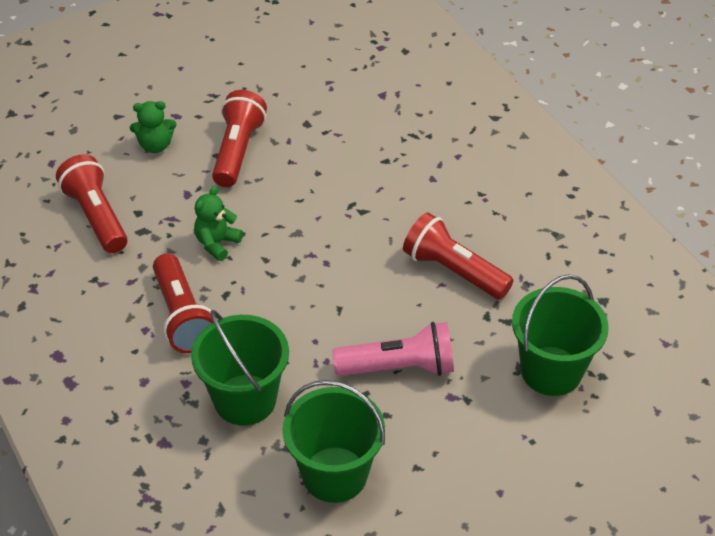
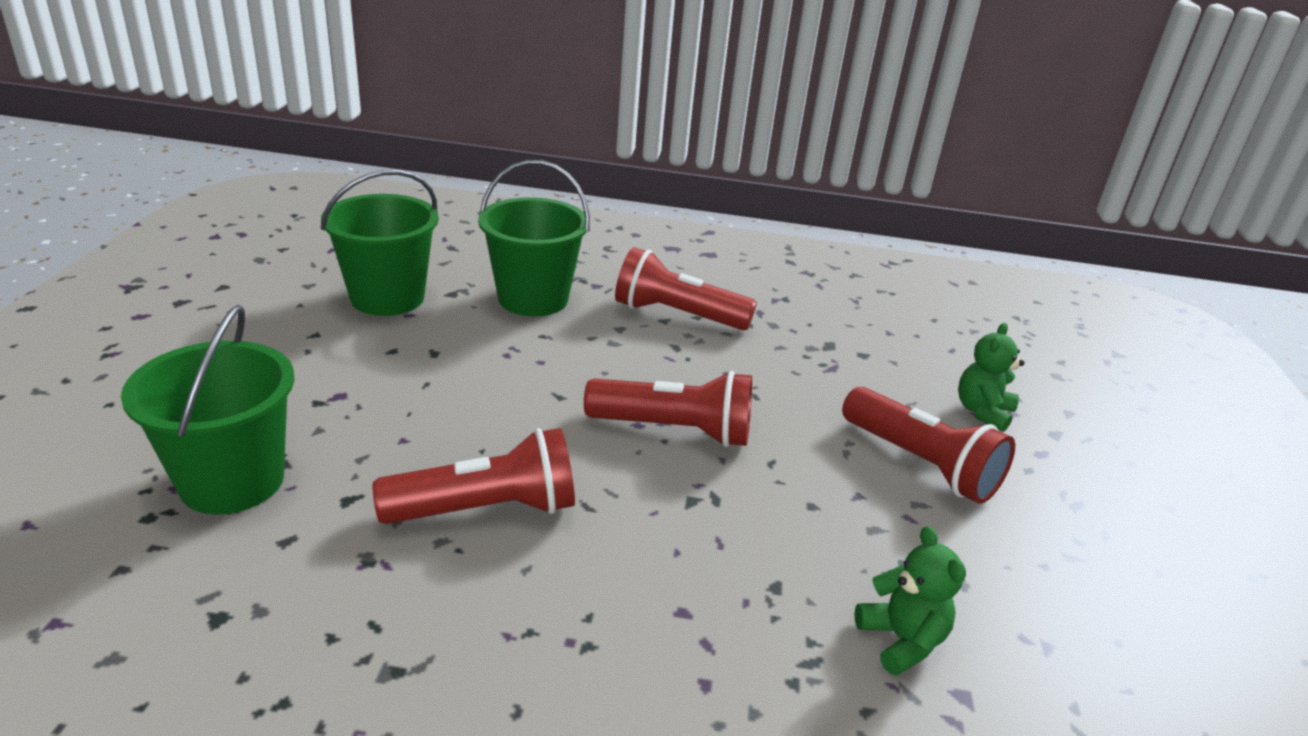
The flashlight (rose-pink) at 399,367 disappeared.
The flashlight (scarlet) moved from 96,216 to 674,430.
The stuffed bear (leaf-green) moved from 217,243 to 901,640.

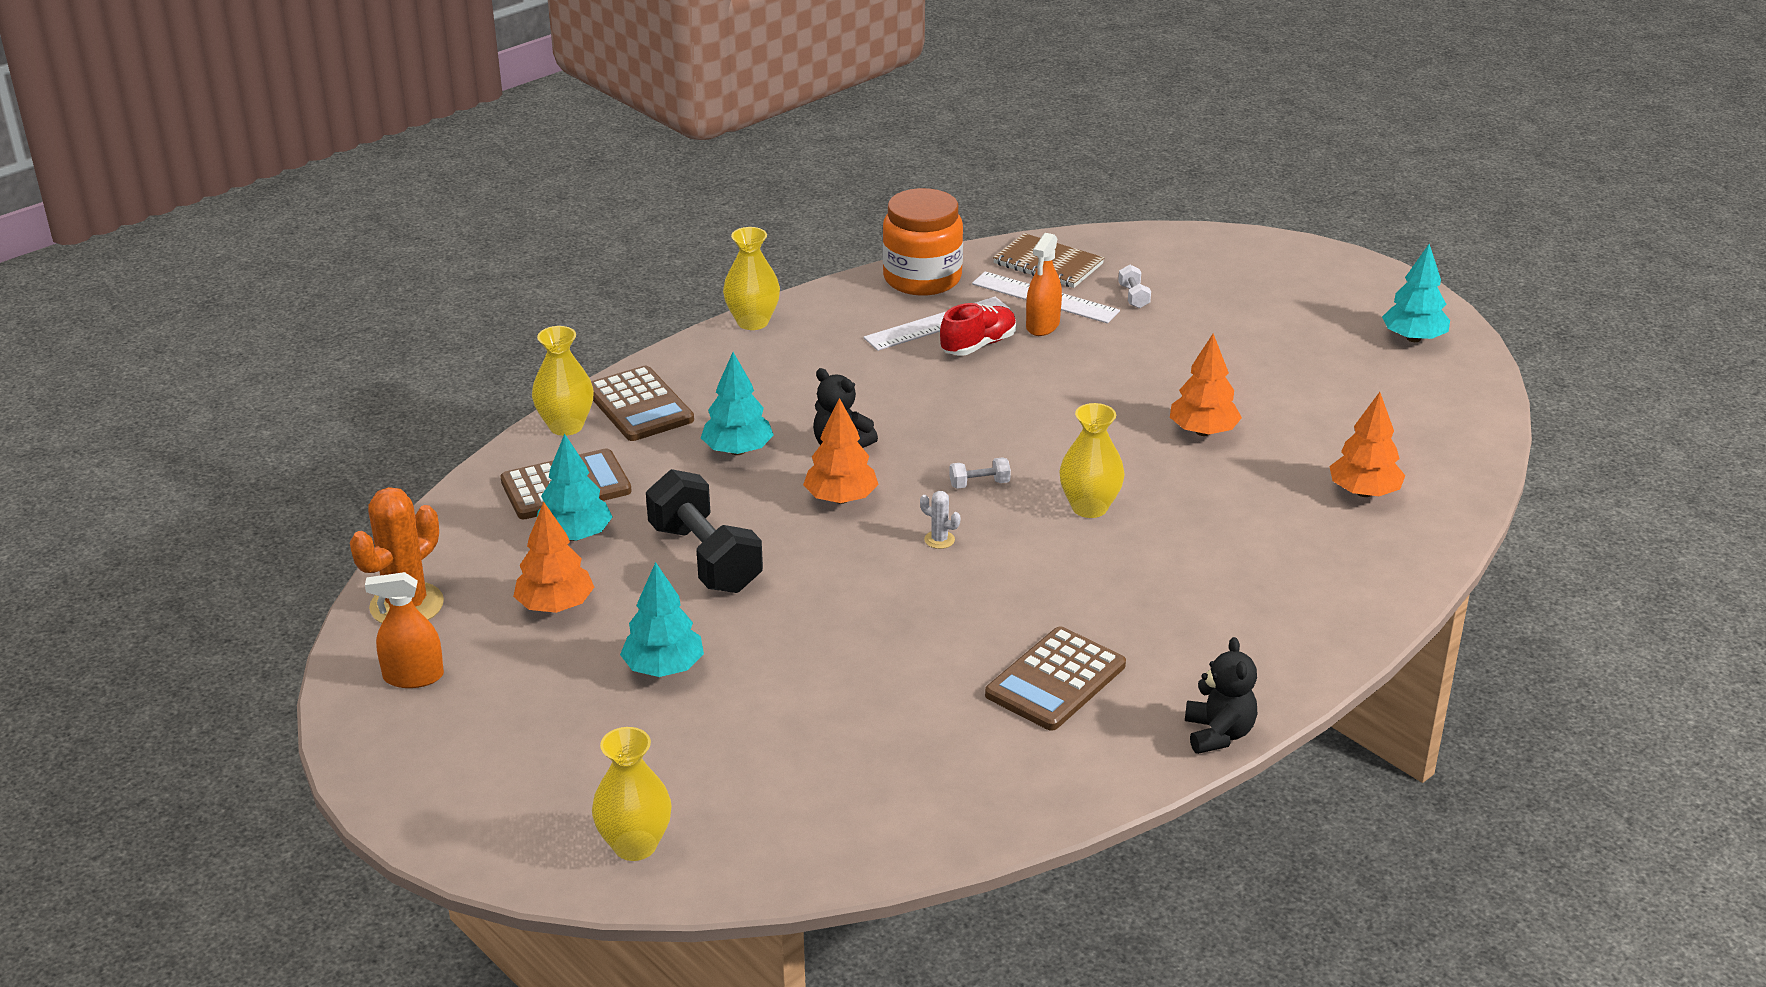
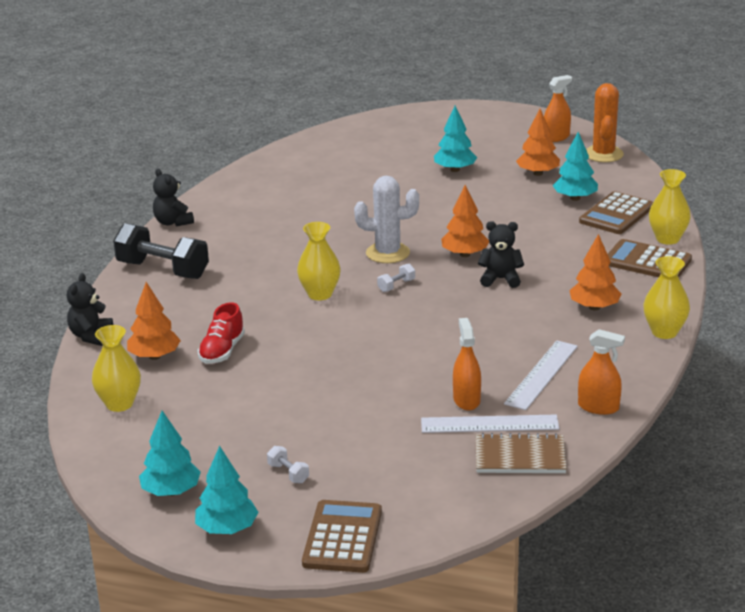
The stuffed bear (black) at 91,336 appeared.
The tall vase (golden) moved from 635,845 to 119,404.
The free weight (black) moved from 705,558 to 163,270.
The toy tree (turquoise) moved from 737,451 to 227,529.
The shoe (scarlet) moved from 978,345 to 222,351.
The pocket calculator (russet) moved from 1056,680 to 342,537.
The free weight (white) moved from 1133,297 to 288,473.
The toy tree (orange-coloured) moved from 1203,431 to 594,307.
The jar (orange-coloured) at 922,278 was replaced by the sprayer (orange-coloured) at 598,407.
The cactus (white) at 939,540 changed to 2.30 times the size.

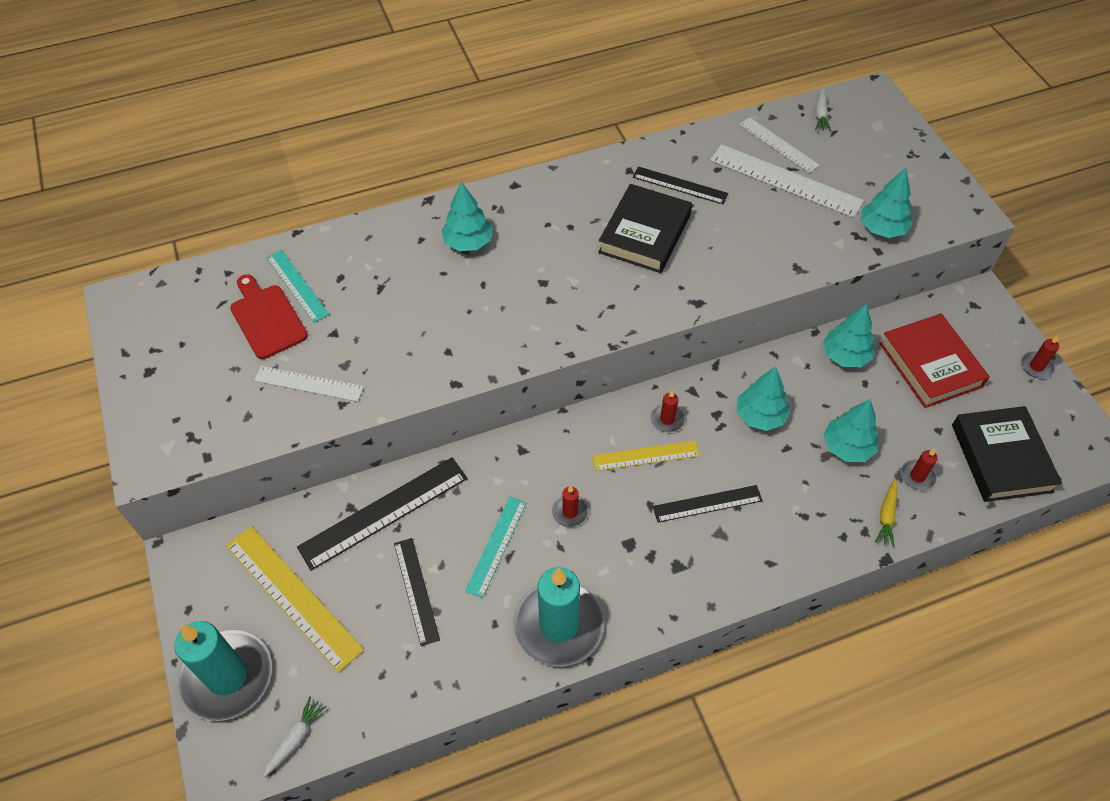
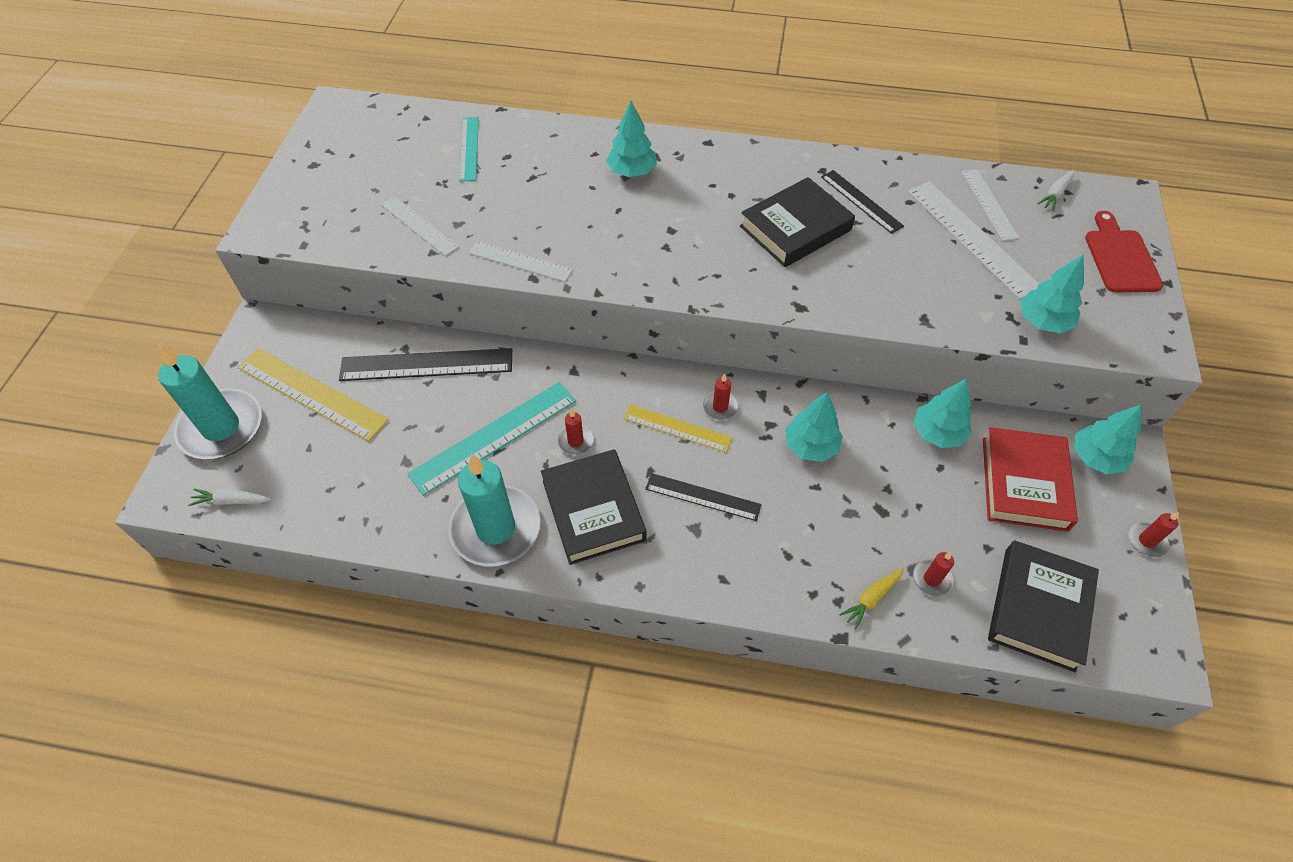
The measuring stick (black) at 416,590 disappeared.
The measuring stick (white) at 520,261 appeared.
The book (black) at 593,510 appeared.
The cutting board (scarlet) moved from 266,318 to 1120,257.
The toy tree (turquoise) moved from 847,447 to 1096,458.
The measuring stick (golden) at 293,596 turned 45 degrees counterclockwise.
The toy carrot (white) at 295,738 turned 150 degrees counterclockwise.
The measuring stick (turquoise) at 496,546 changed to 1.63 times the size.

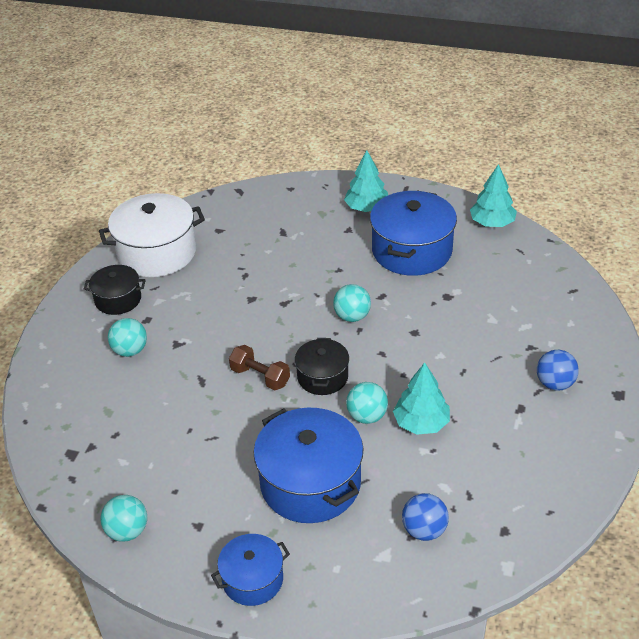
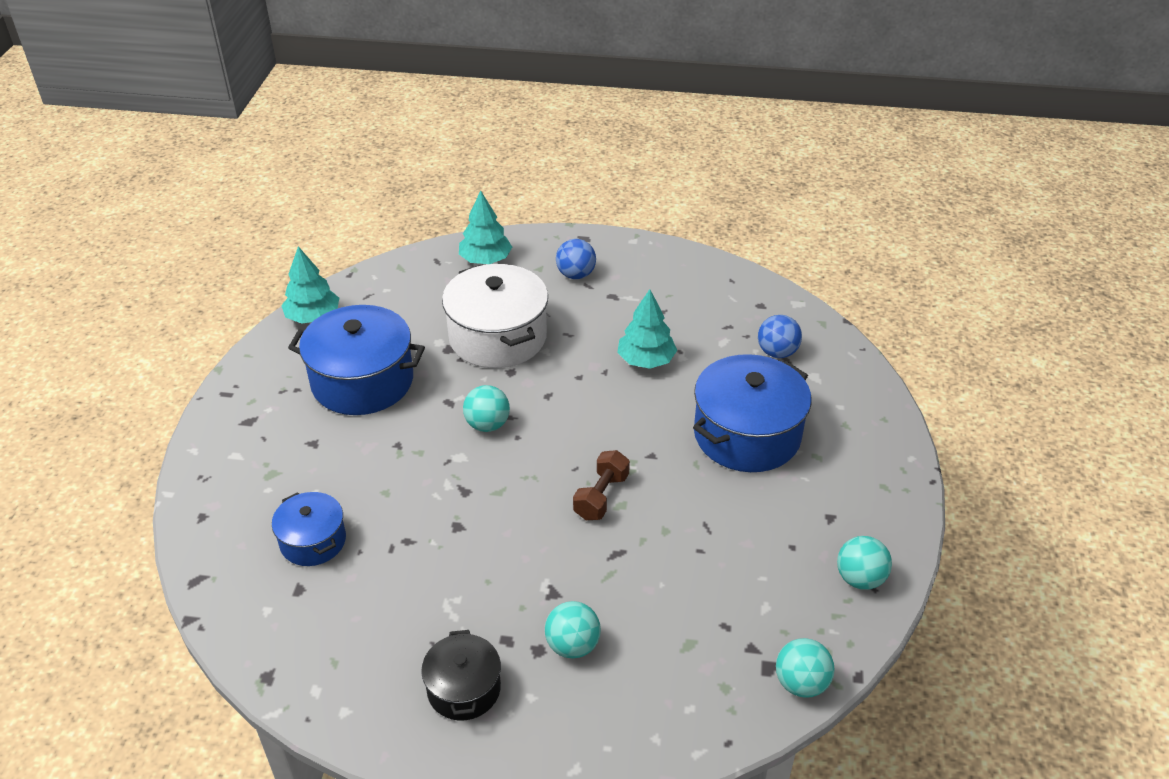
The stockpot (black) at 322,377 disappeared.
The stockpot (white) moved from 157,252 to 498,337.
The stockpot (royal blue) moved from 252,579 to 313,541.
The toy tree (turquoise) moved from 367,208 to 485,260.
The play ball (turquoise) moved from 367,416 to 801,683.

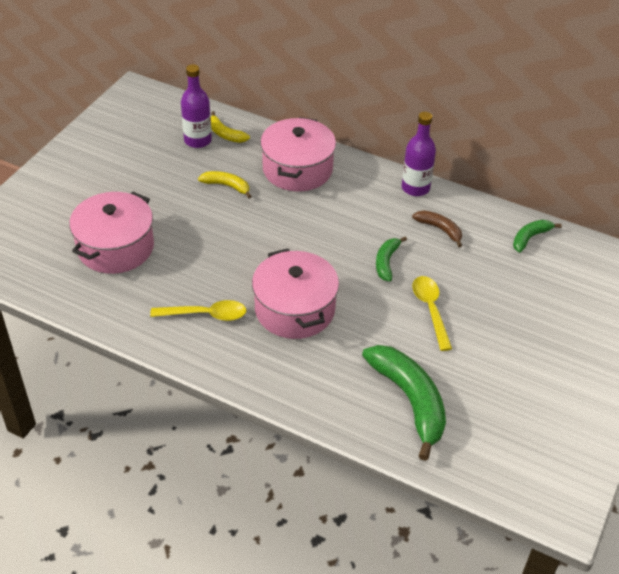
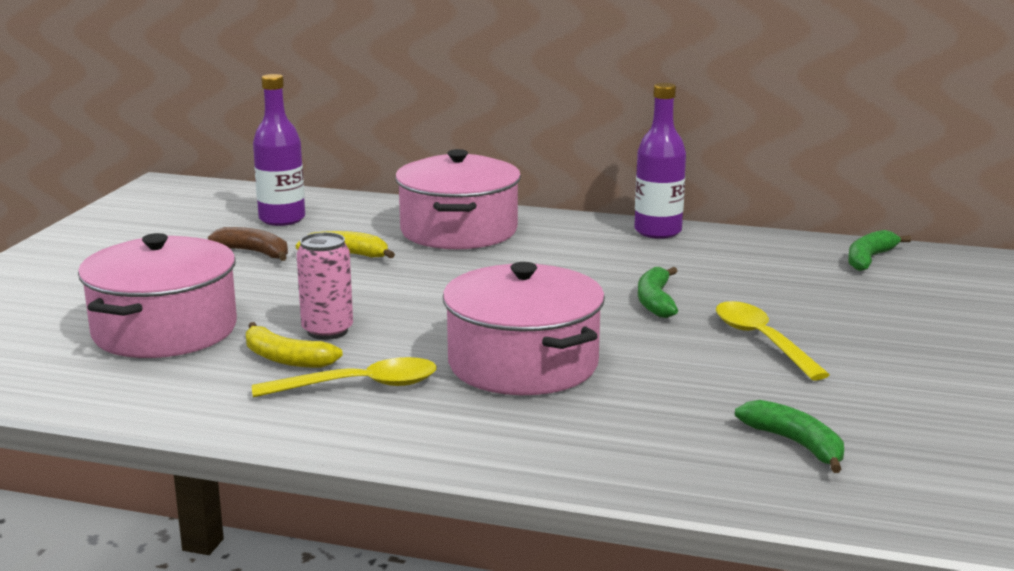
The tin (rose-pink) at 327,331 appeared.
The toy banana (golden) moved from 225,134 to 285,358.
The toy banana (russet) moved from 440,229 to 255,252.
The toy banana (leaf-green) at 410,401 changed to 0.51 times the size.

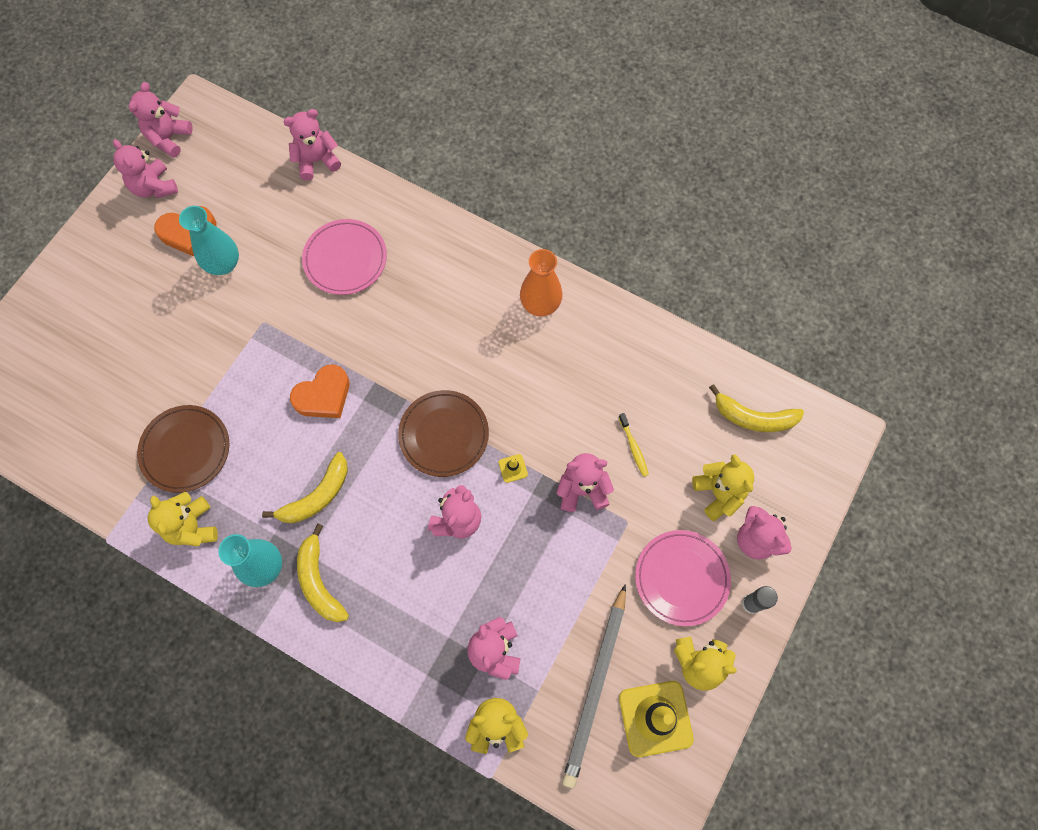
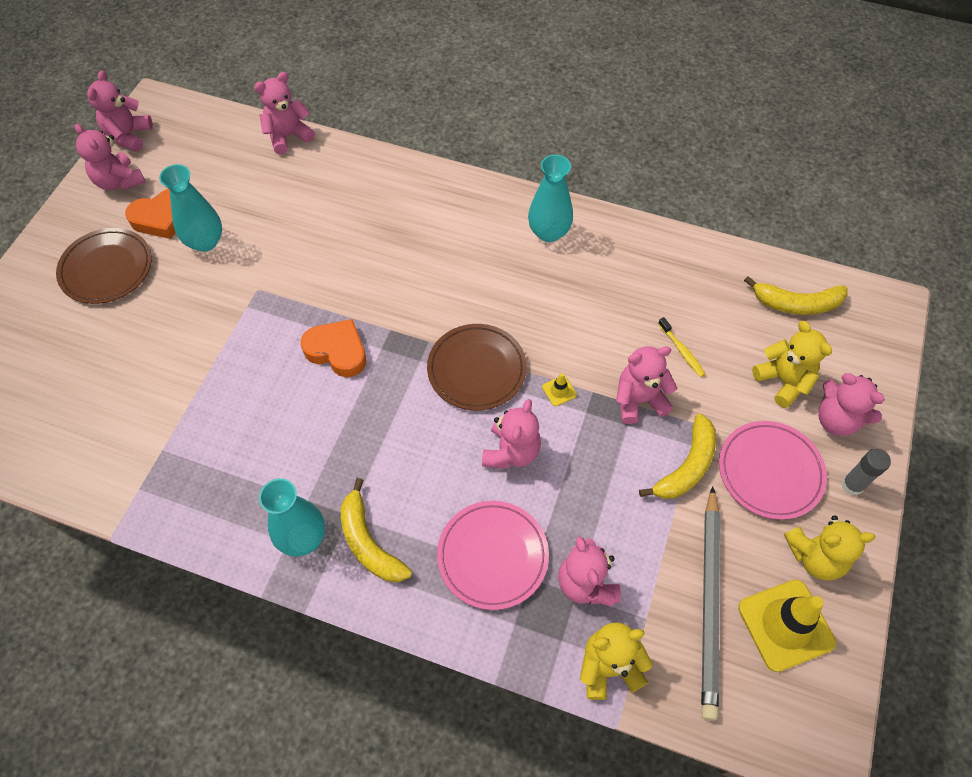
The stuffed bear (golden) at 193,527 disappeared.
The plate (russet) moved from 185,450 to 106,269.
The toy banana (golden) moved from 317,496 to 686,466.
The plate (rose-pink) moved from 345,259 to 492,556.
The tall vase (orange-coloured) at 540,304 became the tall vase (turquoise) at 549,232.
The heart (orange-coloured) at 323,396 turned 105 degrees counterclockwise.

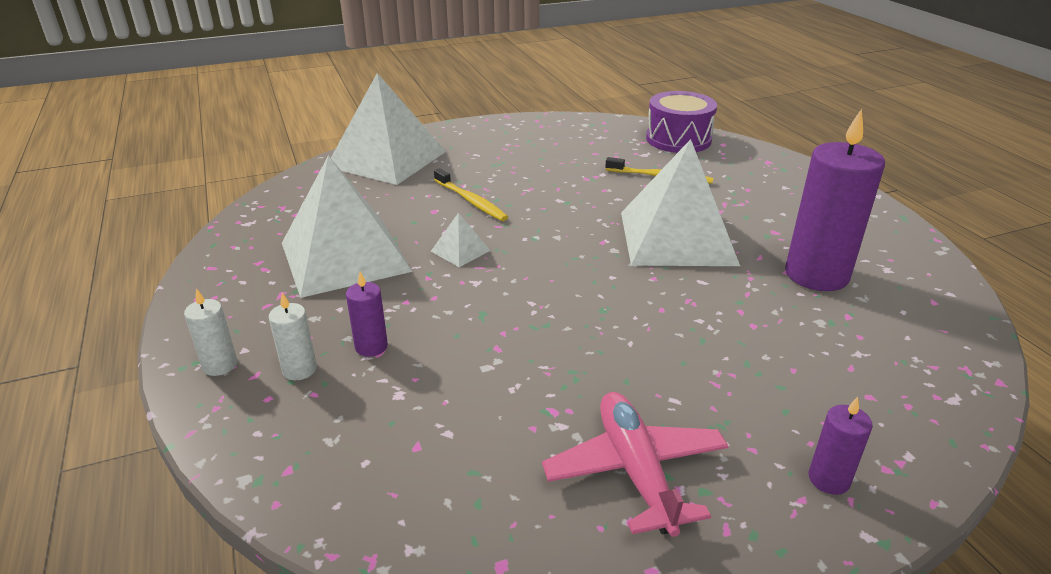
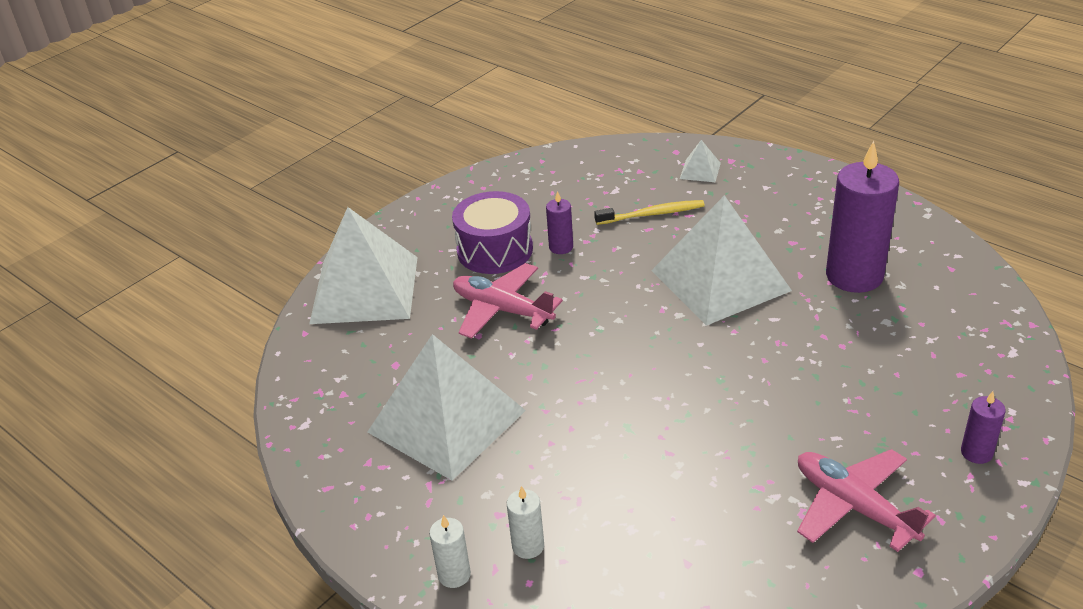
The wax candle (violet) moved from 371,346 to 561,247.
The solid pyramid (white) moved from 460,251 to 700,170.
The snare drum (violet) moved from 678,139 to 495,250.
The toothbrush (golden) at 470,201 was replaced by the toy plane (rose-pink) at 502,310.

